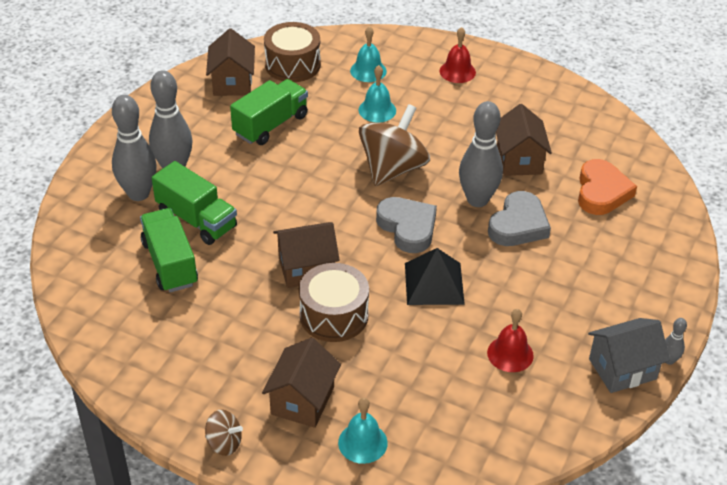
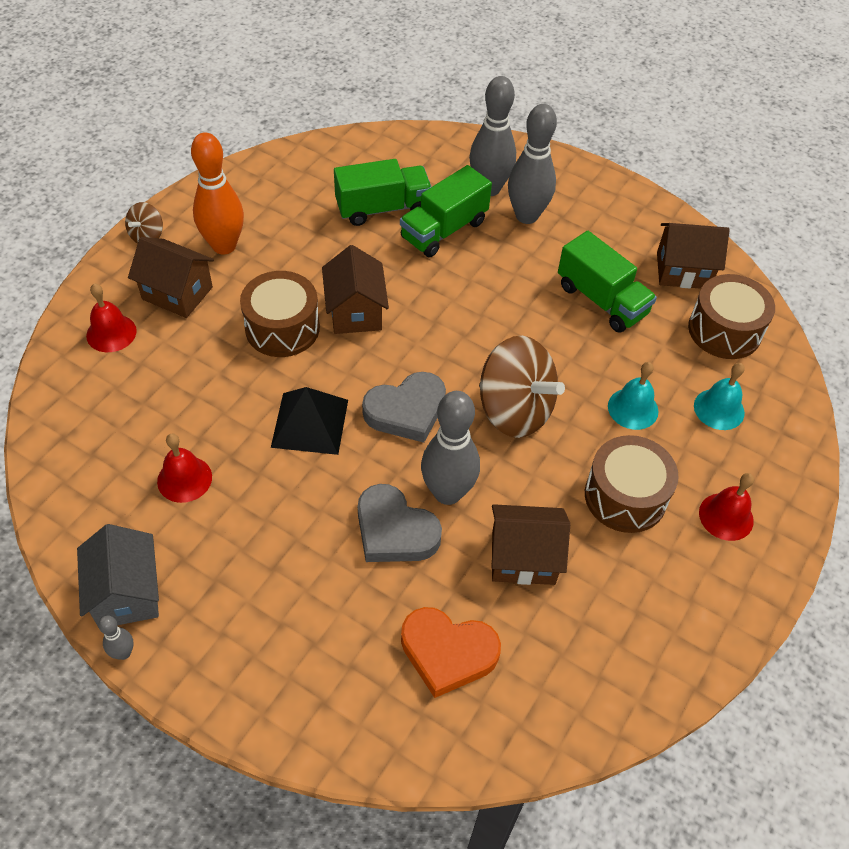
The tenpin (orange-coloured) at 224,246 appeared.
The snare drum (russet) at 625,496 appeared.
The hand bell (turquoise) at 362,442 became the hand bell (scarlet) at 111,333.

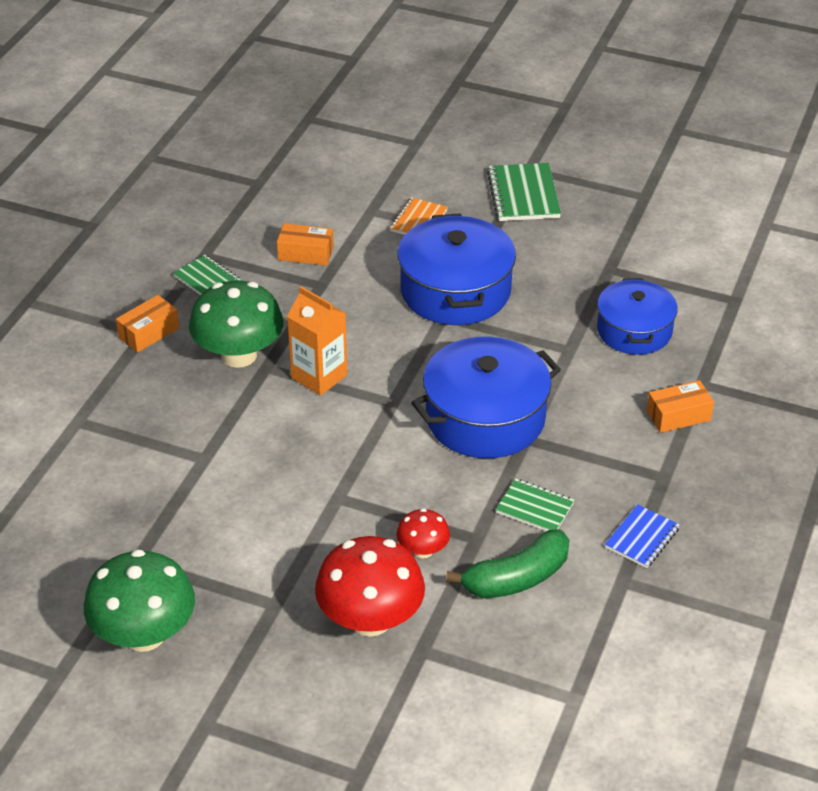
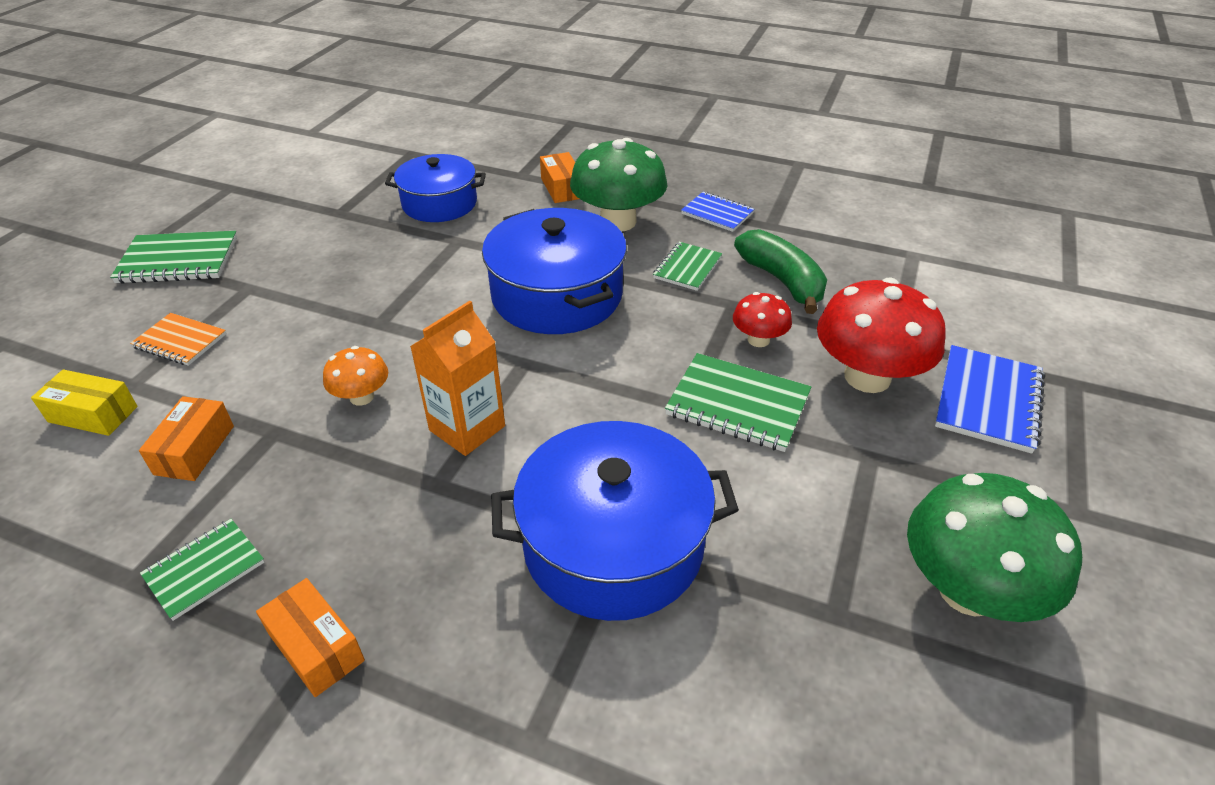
The package (golden) at 93,414 appeared.
The fungus (orange-coloured) at 361,397 appeared.
The exercise book (leaf-green) at 737,405 appeared.
The exercise book (royal blue) at 988,401 appeared.
The fungus (leaf-green) moved from 239,355 to 618,221.
The stockpot (royal blue) moved from 455,291 to 613,544.

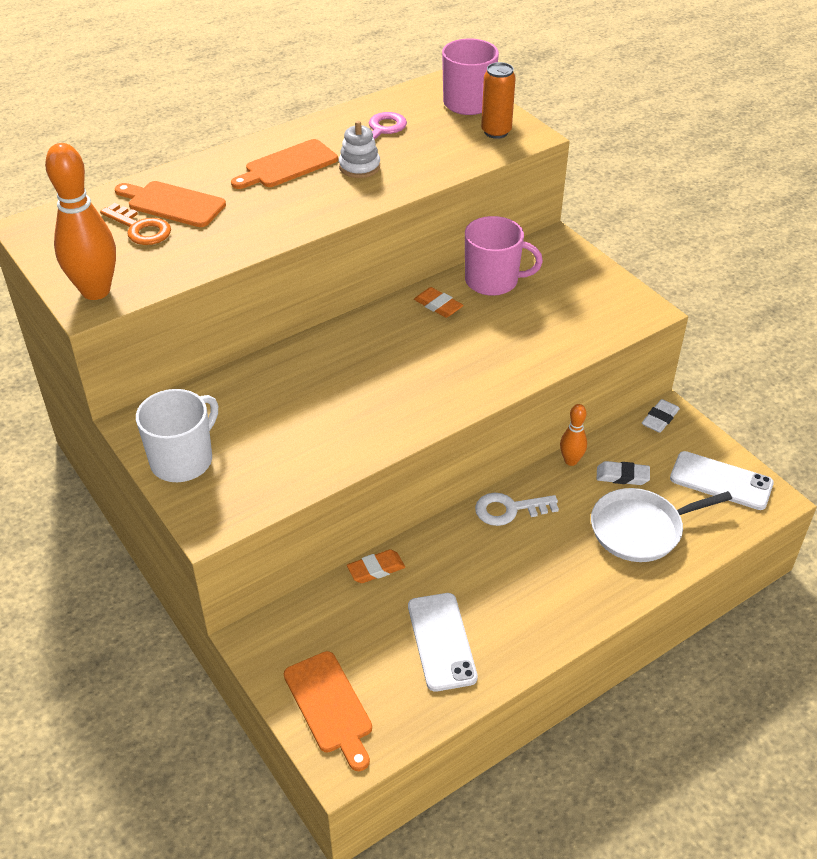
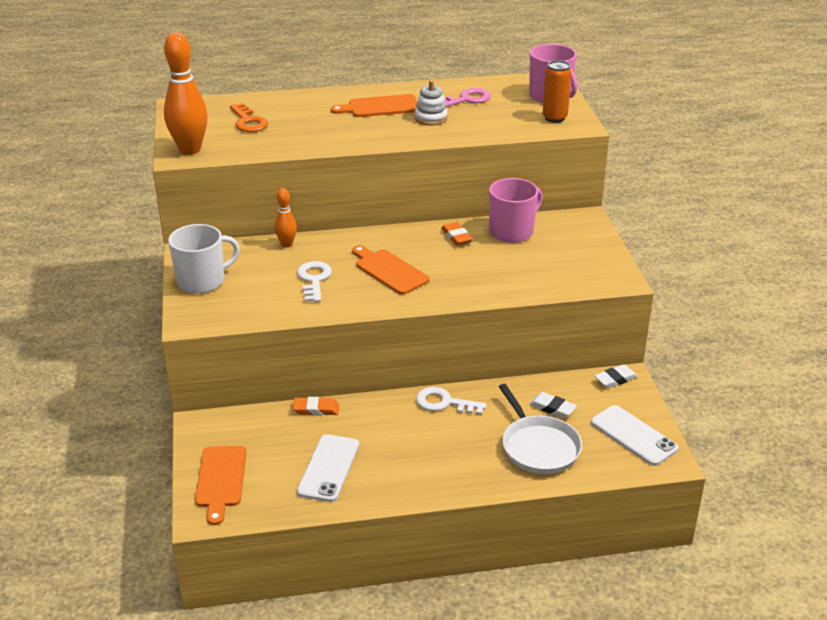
The key (white) at 314,280 appeared.
The cutting board (orange-coloured) moved from 172,204 to 389,270.
The tenpin (orange-coloured) moved from 571,461 to 286,244.
The tea mug (rose-pink) at 493,281 turned 75 degrees counterclockwise.
The frying pan (white) at 640,529 turned 120 degrees counterclockwise.

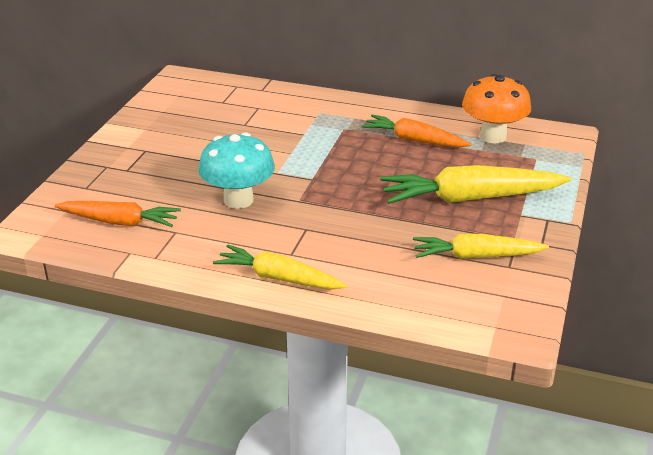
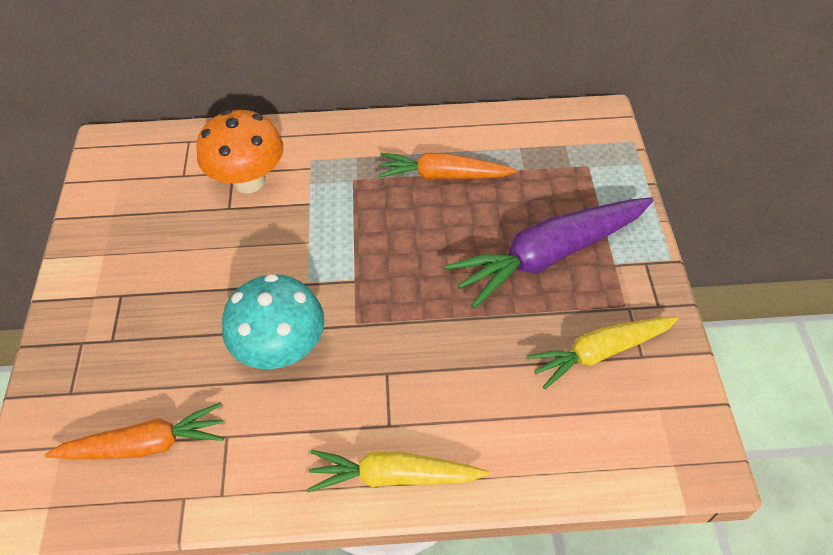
The fungus (orange-coloured) moved from 493,136 to 249,181.
The toy carrot (golden) at 470,198 became the toy carrot (violet) at 549,255.

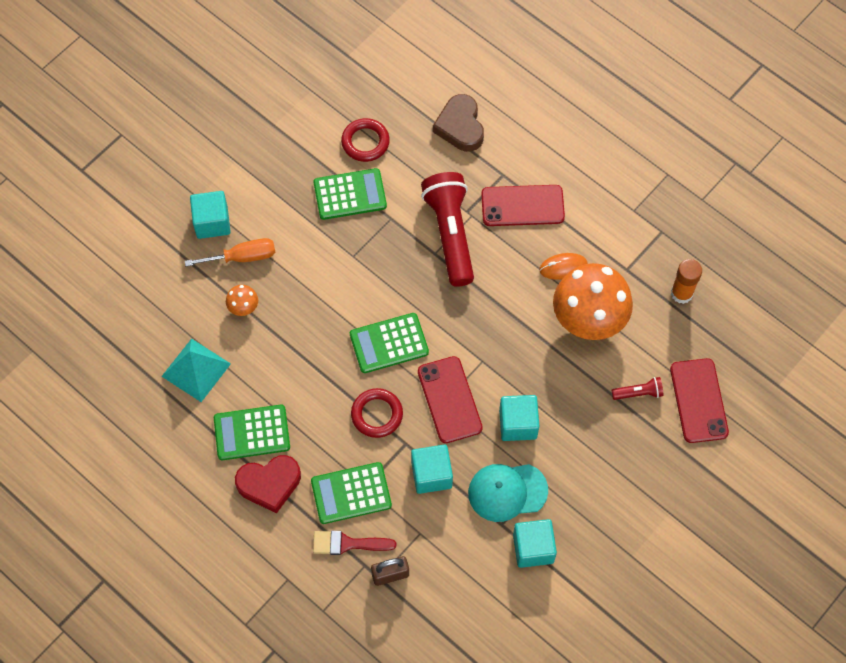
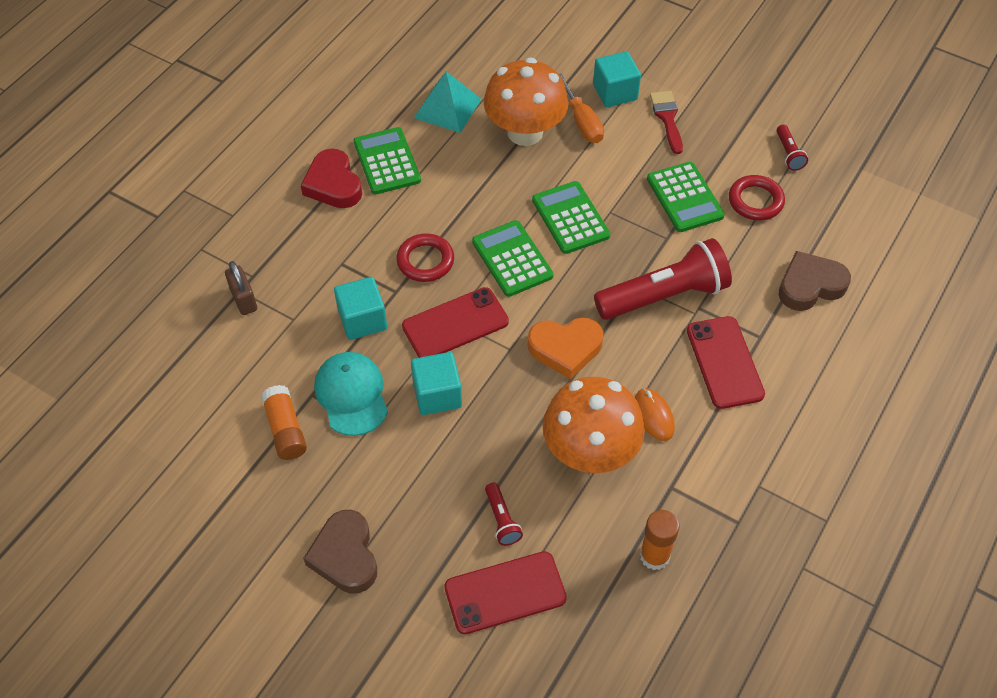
The heart (russet) at 345,556 appeared.
The heart (orange-coloured) at 565,348 appeared.
The flashlight (scarlet) at 789,153 appeared.
The pocket calculator (leaf-green) moved from 351,493 to 570,218.
The paintbrush (scarlet) moved from 347,543 to 667,118.
The block (turquoise) at 533,548 was replaced by the stick of glue (orange-coloured) at 285,430.
The fungus (orange-coloured) at 243,307 changed to 2.40 times the size.

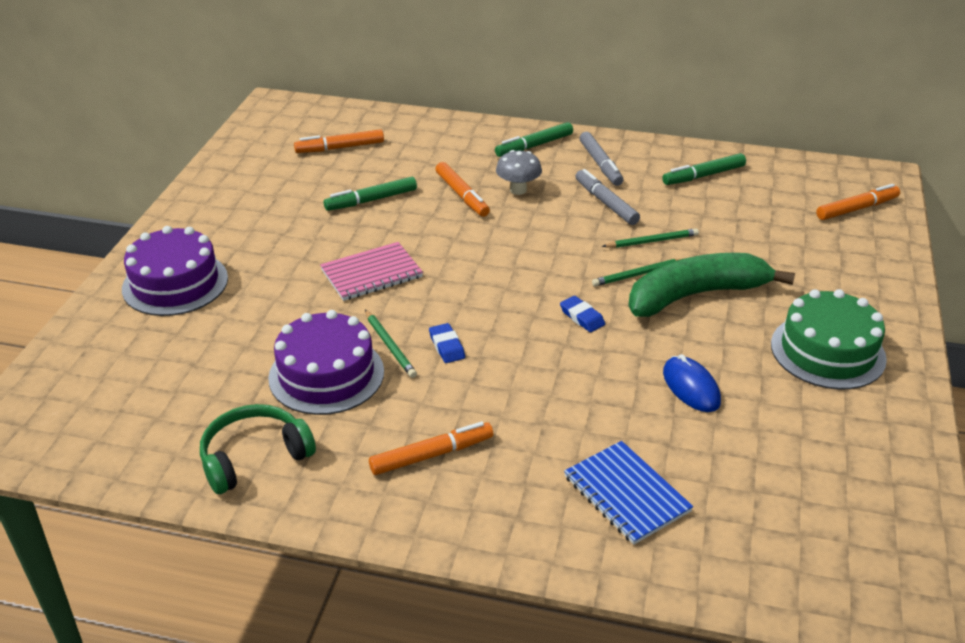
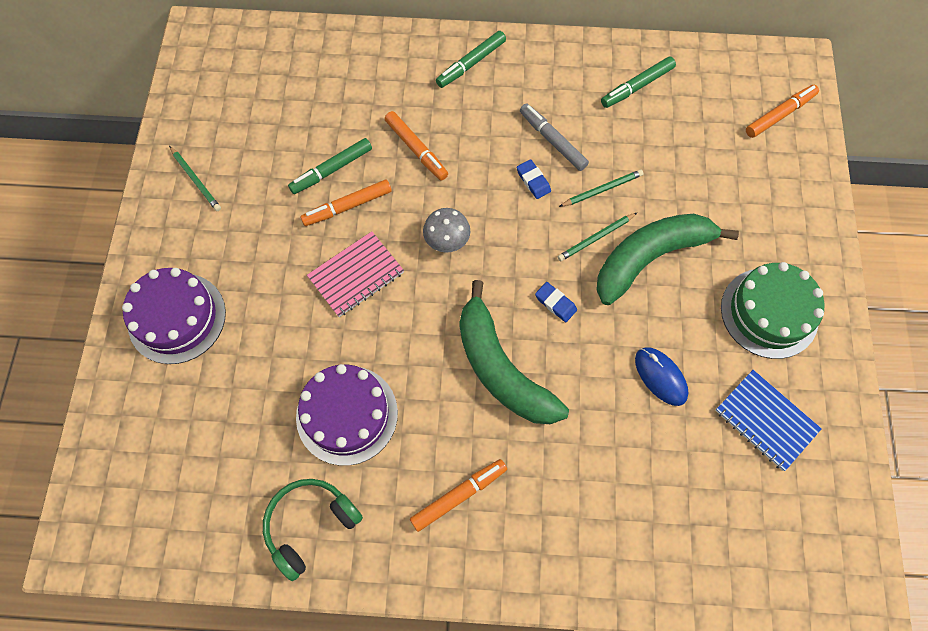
The marker pen (grey) at 600,164 disappeared.
The toy banana (leaf-green) at 501,368 appeared.
The marker pen (orange-coloured) moved from 340,148 to 347,206.
The pencil (leaf-green) moved from 390,345 to 196,180.
The gum eraser (royal blue) moved from 447,346 to 533,181.
The fungus (grey) moved from 518,190 to 447,241.
The exercise book (royal blue) moved from 626,494 to 766,420.

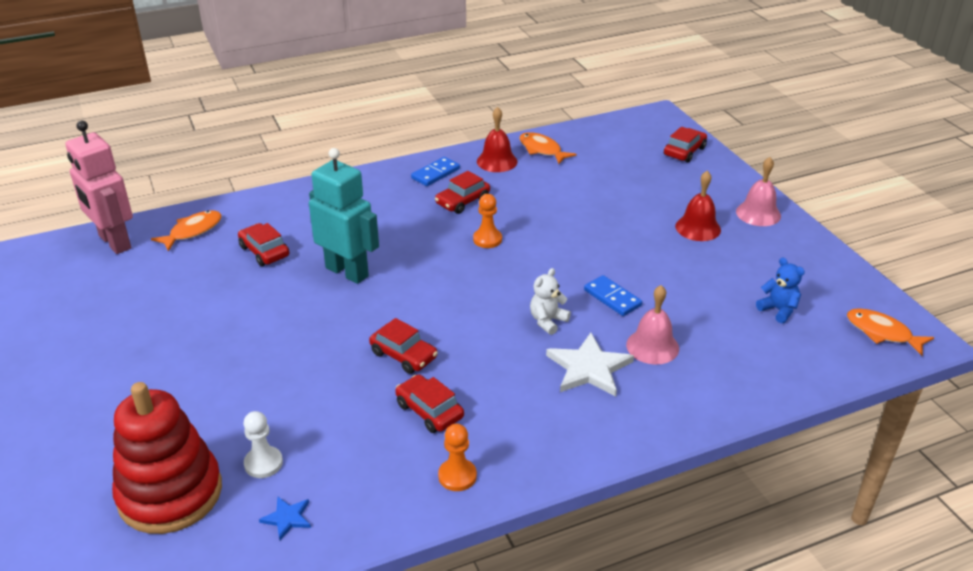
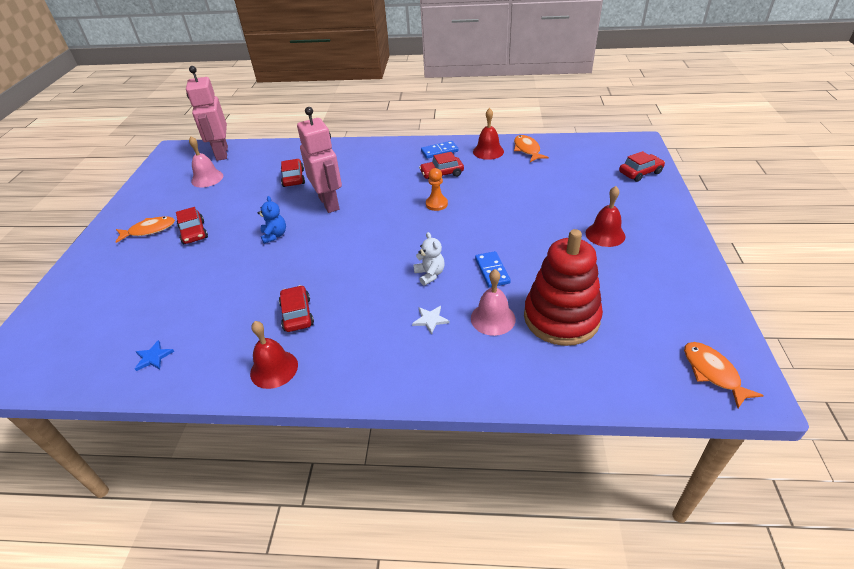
The game pawn (white) at 263,463 disappeared.
The stacking rings (scarlet) moved from 170,493 to 561,318.
The fish (orange-coloured) moved from 192,231 to 149,230.
The automobile (scarlet) moved from 404,355 to 194,232.
The hand bell (rose-pink) moved from 758,213 to 207,178.
The stuffed bear (royal blue) moved from 778,310 to 274,235.
The game pawn (orange-coloured) at 457,476 was replaced by the hand bell (scarlet) at 274,369.
The robot (turquoise) at 347,272 became the robot (rose-pink) at 329,203.
The stuffed bear (white) at 547,321 turned 90 degrees clockwise.
The star shape (white) at 589,368 changed to 0.51 times the size.

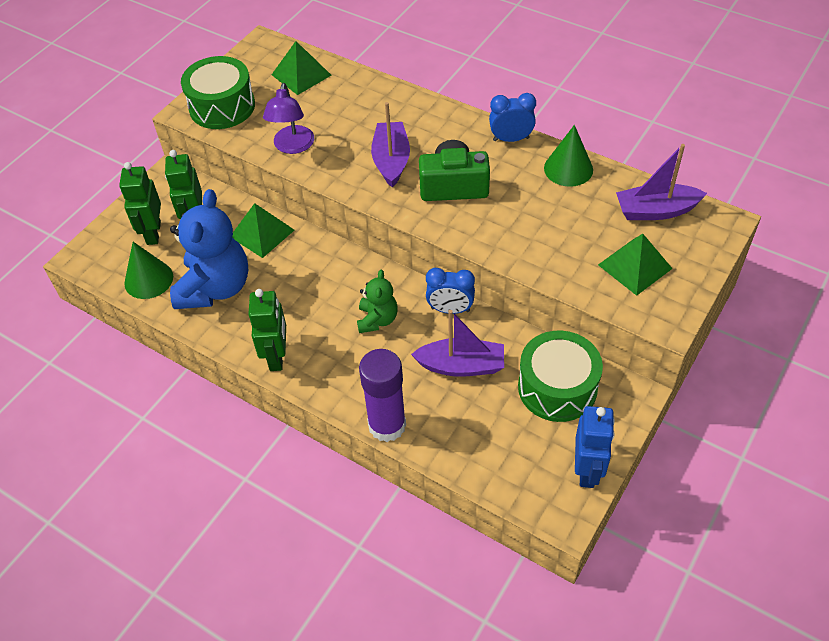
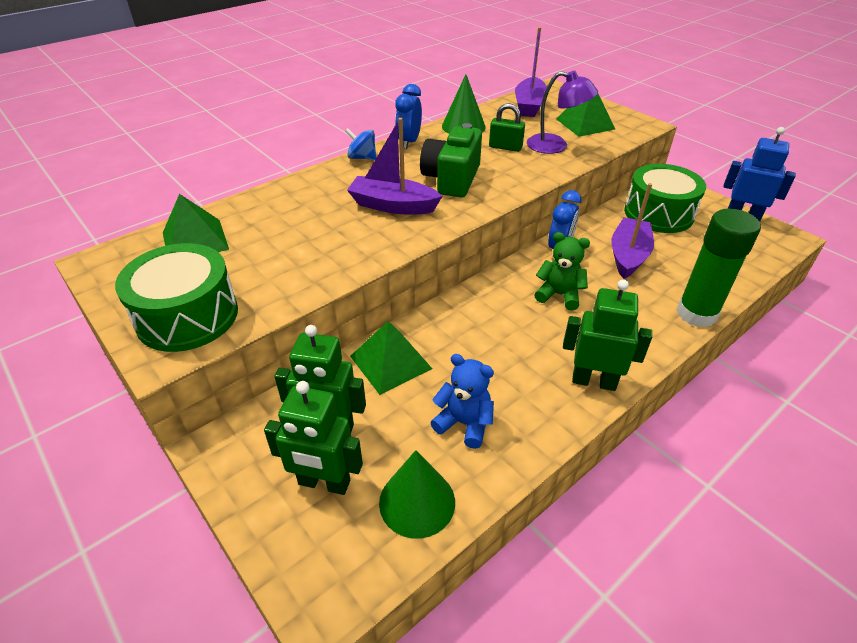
The toy top (royal blue) at 362,158 appeared.
The small lock (leaf-green) at 505,147 appeared.
The lamp (violet) moved from 292,146 to 555,146.
The stick of glue (violet) at 387,425 became the stick of glue (leaf-green) at 696,314.
The stuffed bear (royal blue) at 215,288 changed to 0.52 times the size.

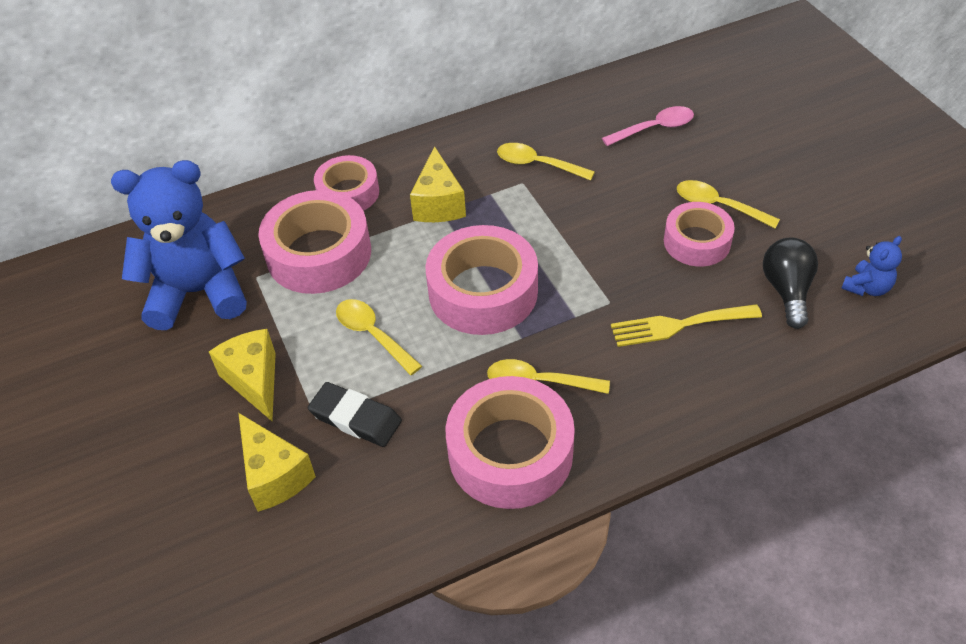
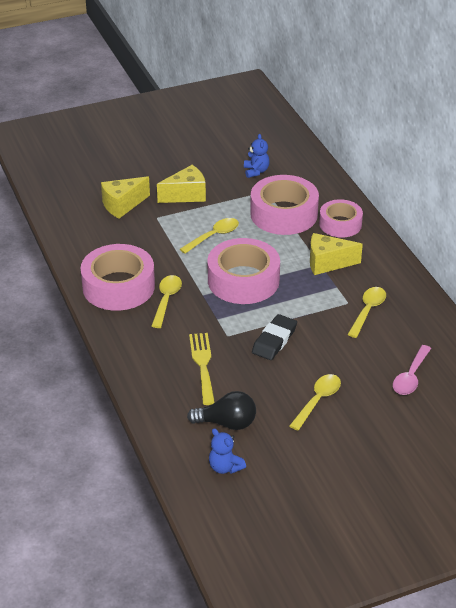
The roll of tape (rose-pink) at 697,242 disappeared.
The gum eraser (black) moved from 355,418 to 274,340.
The tablespoon (rose-pink) at 654,128 turned 45 degrees clockwise.
The stuffed bear (royal blue) at 198,292 changed to 0.43 times the size.

